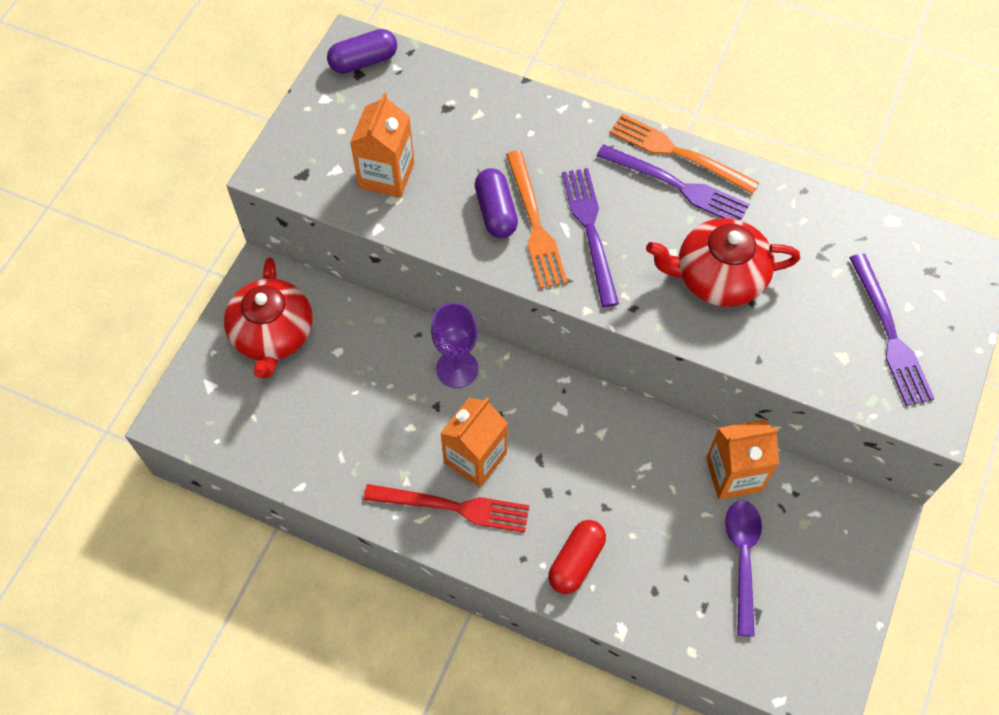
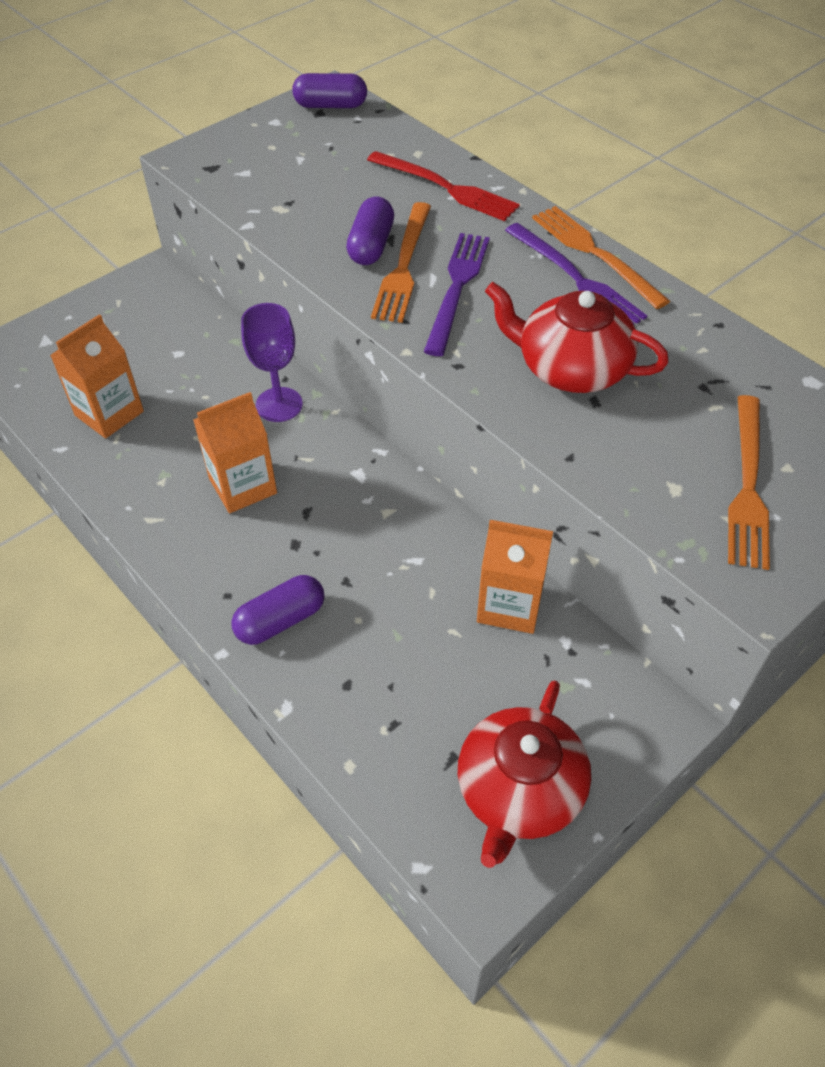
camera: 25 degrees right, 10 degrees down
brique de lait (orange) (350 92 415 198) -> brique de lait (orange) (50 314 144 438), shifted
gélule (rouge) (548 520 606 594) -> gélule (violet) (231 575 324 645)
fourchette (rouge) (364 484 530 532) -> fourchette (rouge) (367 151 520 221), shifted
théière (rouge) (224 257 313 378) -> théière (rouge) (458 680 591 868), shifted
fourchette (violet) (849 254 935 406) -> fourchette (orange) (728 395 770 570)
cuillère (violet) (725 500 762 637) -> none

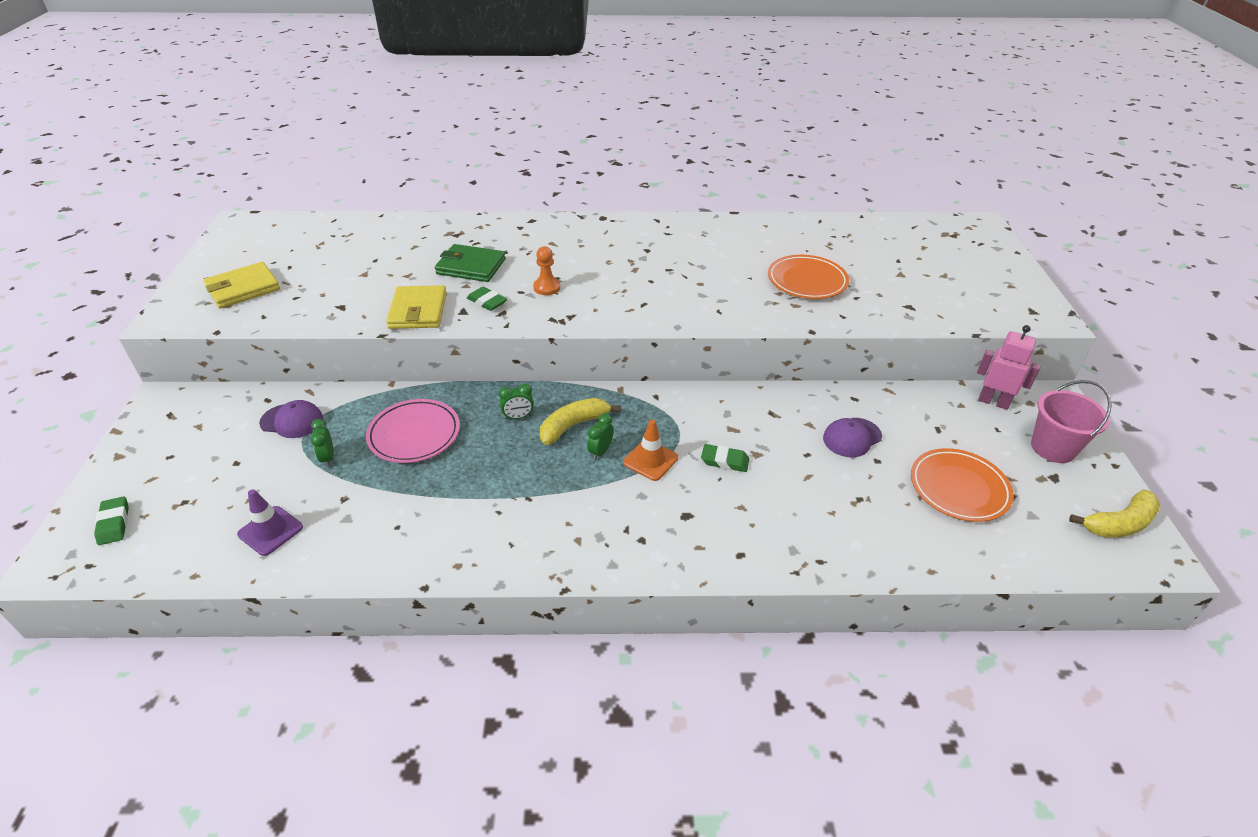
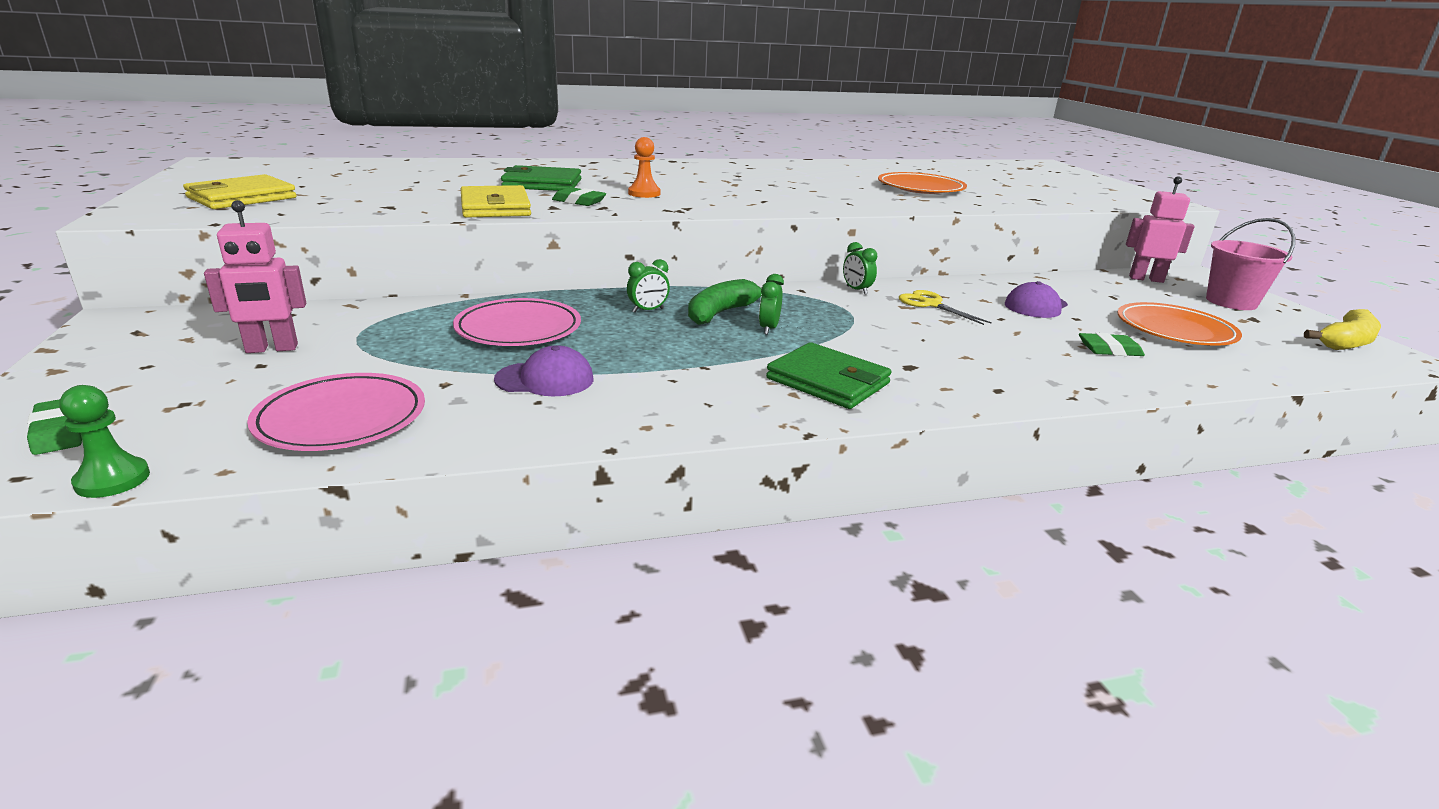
camera: 15 degrees left, 15 degrees down
none -> pion (vert) (59 385 150 498)
none -> robot (rose) (204 200 306 353)
cône de chantier (violet) (237 489 303 556) -> assiette (rose) (247 373 425 451)
casquette (violet) (259 400 323 438) -> casquette (violet) (494 345 594 396), shifted
banane (jaune) (540 398 621 445) -> banane (vert) (688 279 762 325)
none -> portefeuille (vert) (766 342 892 409)
réveil (vert) (311 419 334 467) -> réveil (vert) (843 242 877 294), shifted
none -> ciseaux (jaune) (899 290 992 325)
gomme (vert) (701 444 749 472) -> gomme (vert) (1079 333 1145 356), shifted
cône de chantier (orange) (623 420 678 481) -> none

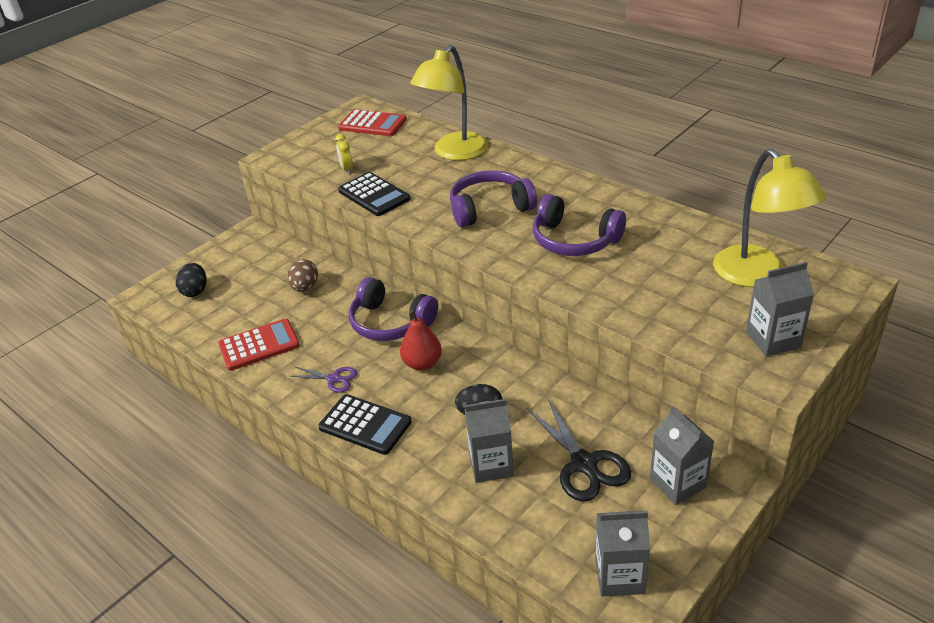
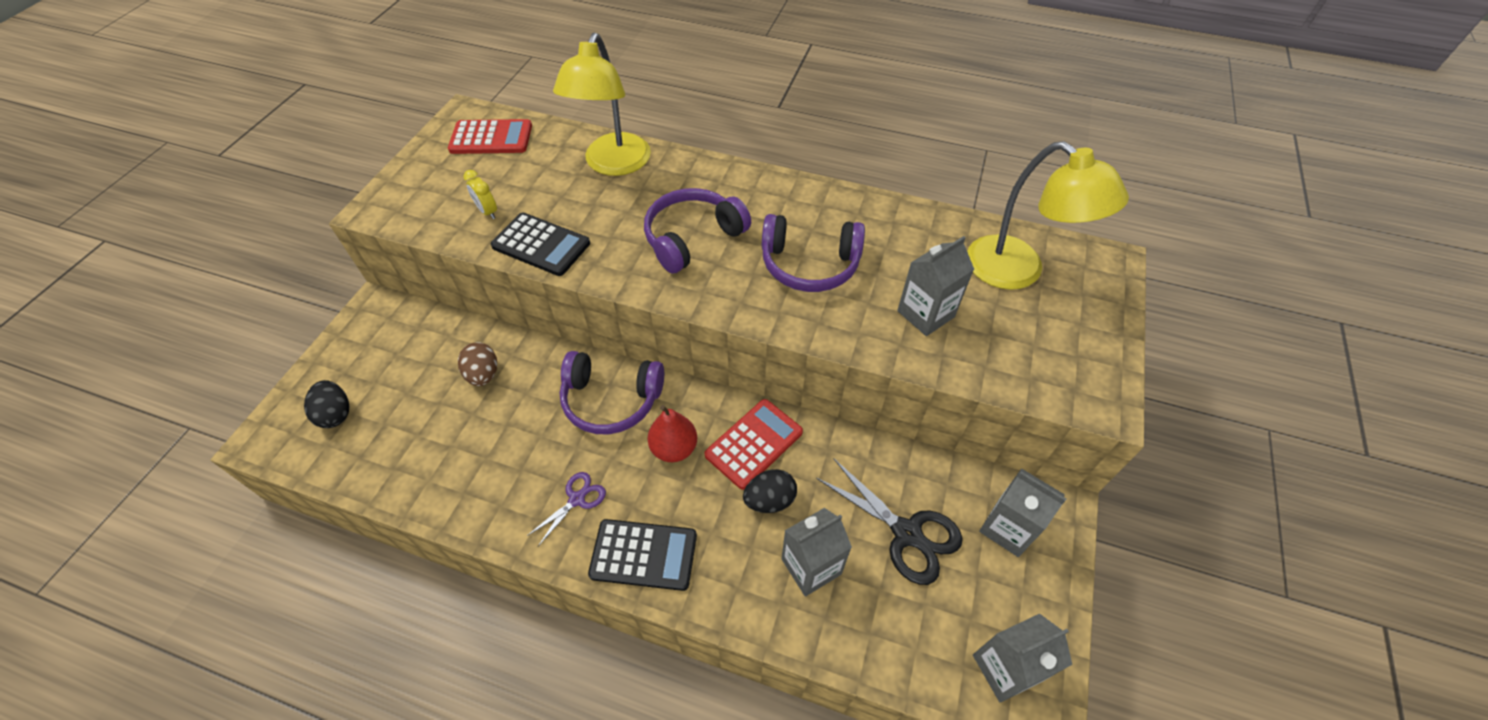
camera: 25 degrees left, 15 degrees up
ciseaux (violet) (290 366 357 393) -> ciseaux (violet) (527 472 606 546), 45 degrees counterclockwise
calculatrice (rouge) (218 319 300 371) -> calculatrice (rouge) (705 399 803 490), shifted
brique de lait (gris) (746 262 814 357) -> brique de lait (gris) (897 236 974 336), shifted

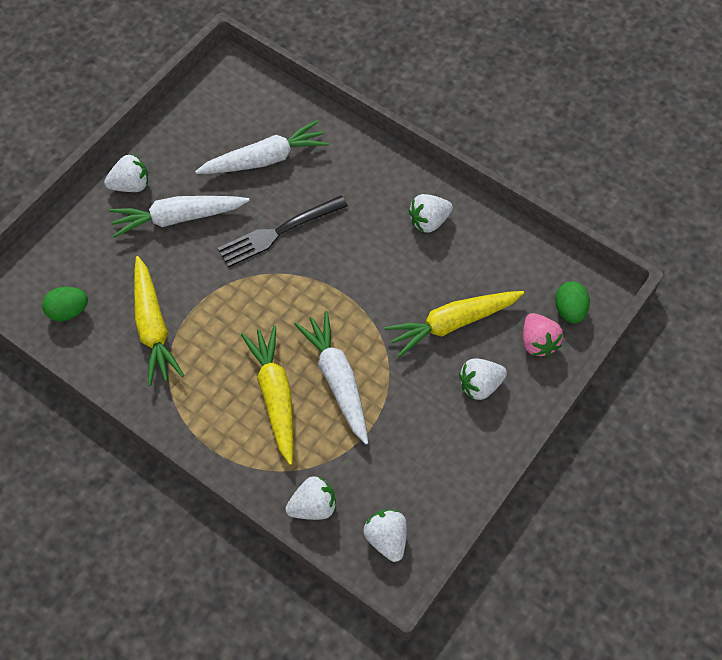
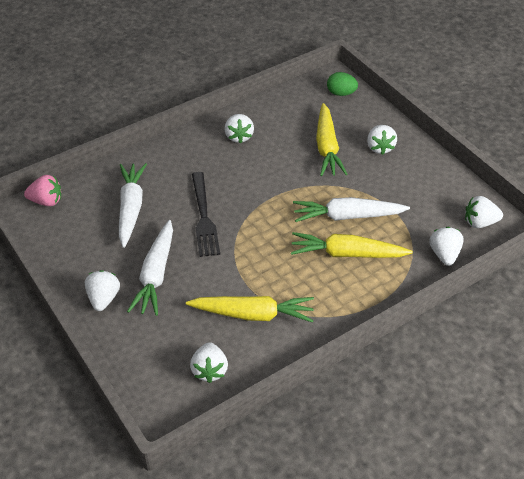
camera: 70 degrees left, 15 degrees down
fraise (rose) (523 313 563 357) -> fraise (rose) (24 175 61 206), shifted
œuf (vert) (42 287 88 321) -> fraise (blanc) (190 342 228 383)

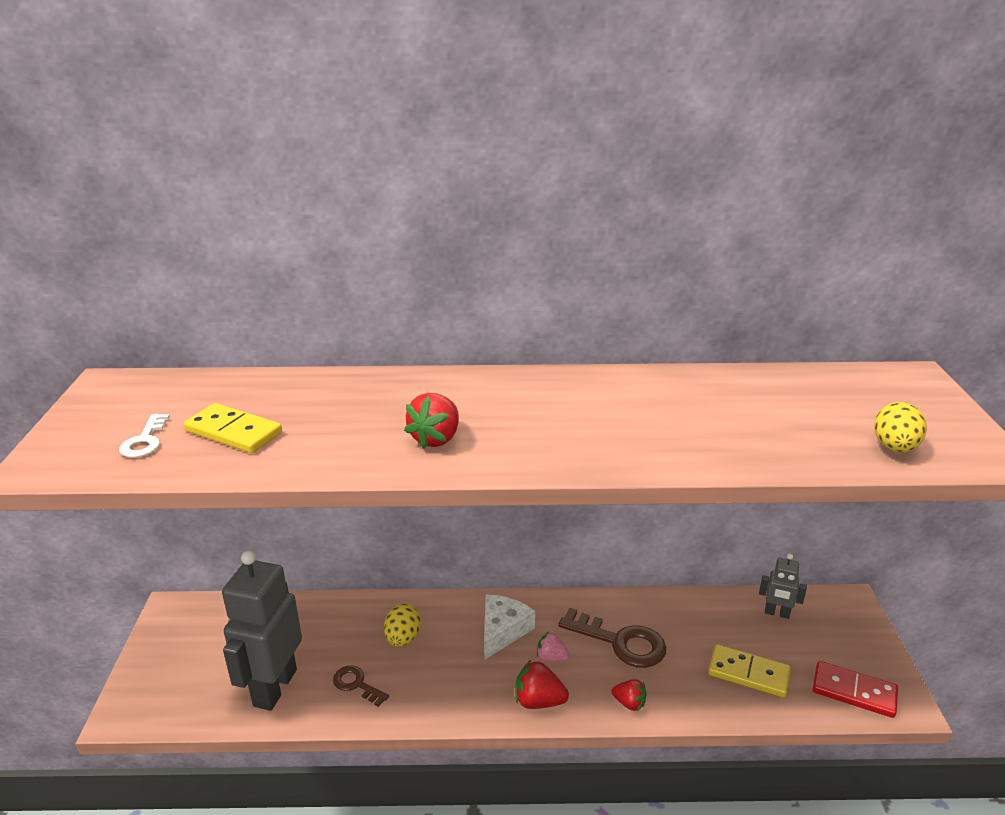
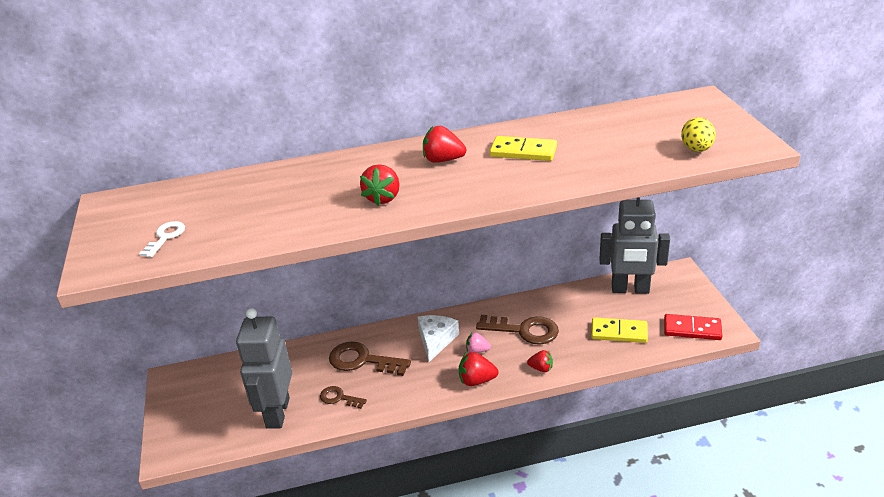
camera: 10 degrees left, 5 degrees up
clé (blanc) (119 414 170 458) -> clé (blanc) (139 221 185 257), 150 degrees counterclockwise
œuf (jaune) (384 604 421 646) -> clé (marron) (329 341 411 376)
none -> fraise (rouge) (423 126 467 163)
domino (jaune) (184 403 282 453) -> domino (jaune) (490 136 557 161), shifted
robot (gris) (759 554 807 619) -> robot (gris) (599 197 670 294), x2.07

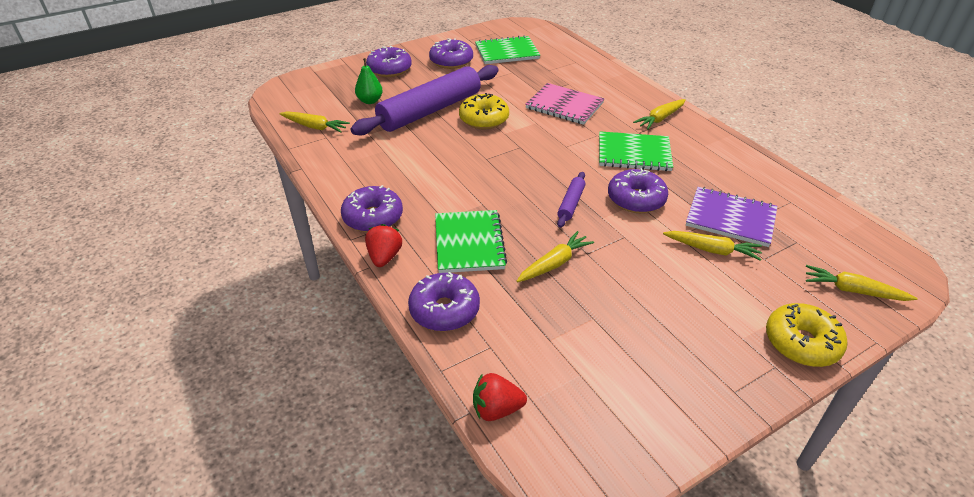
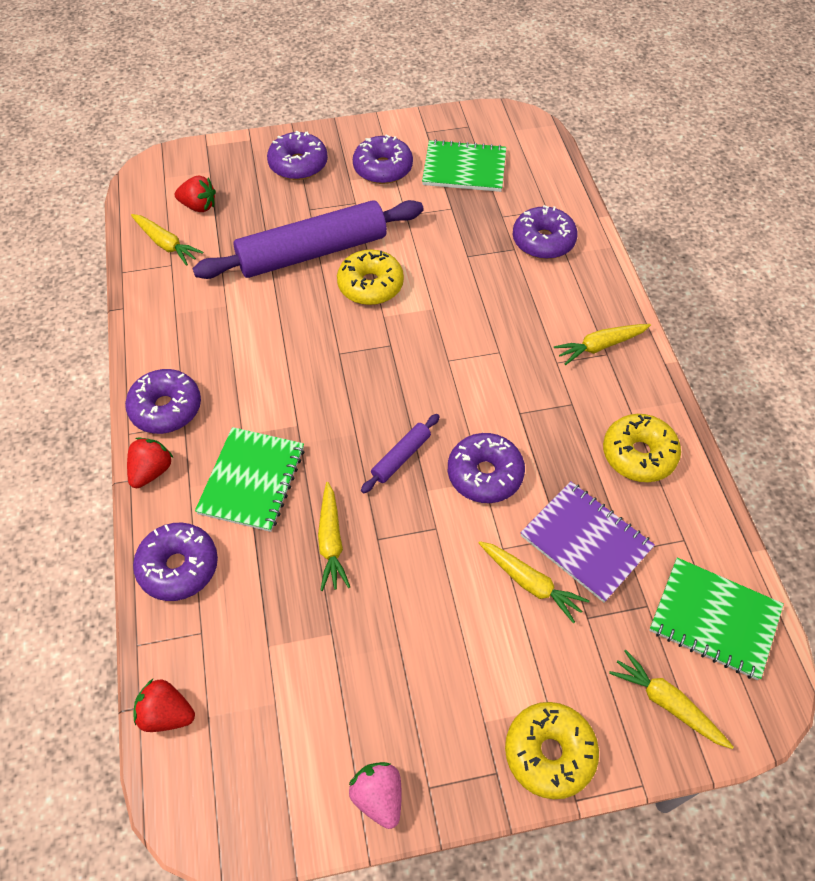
camera: 20 degrees right, 15 degrees up
none -> fraise (rouge) (175 176 216 212)
carotte (jaune) (516 231 594 282) -> carotte (jaune) (318 482 350 591), 105 degrees clockwise
none -> fraise (rose) (349 762 402 829)
none -> beignet (violet) (513 205 578 259)
none -> beignet (jaune) (603 414 681 482)
carnet (vert) (599 131 673 171) -> carnet (vert) (649 558 784 680), shifted
poire (vert) (355 58 383 104) -> none
carnet (rose) (525 83 604 125) -> none

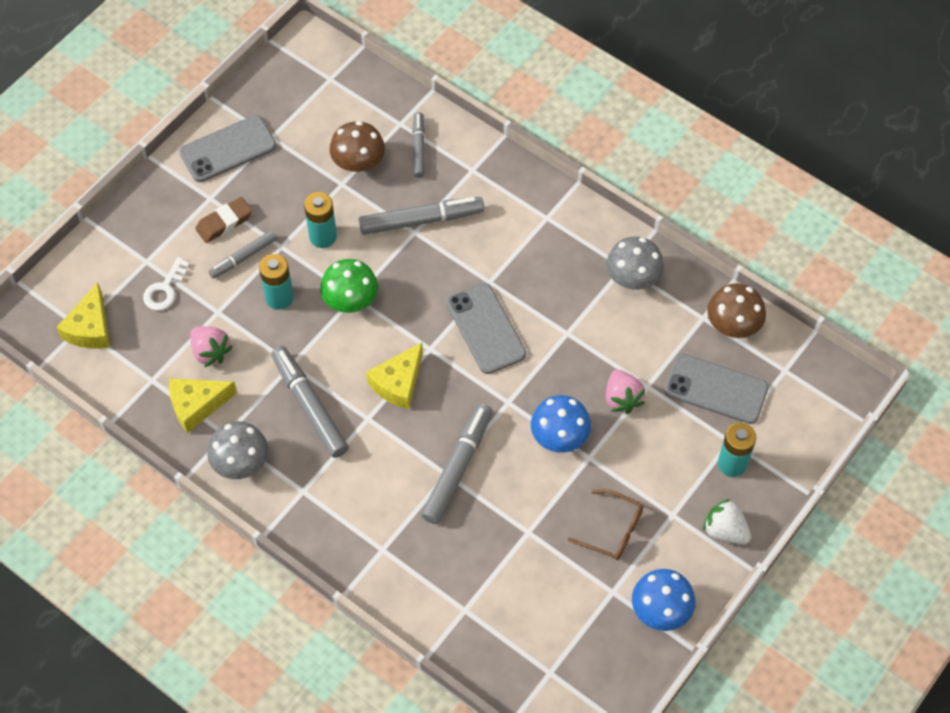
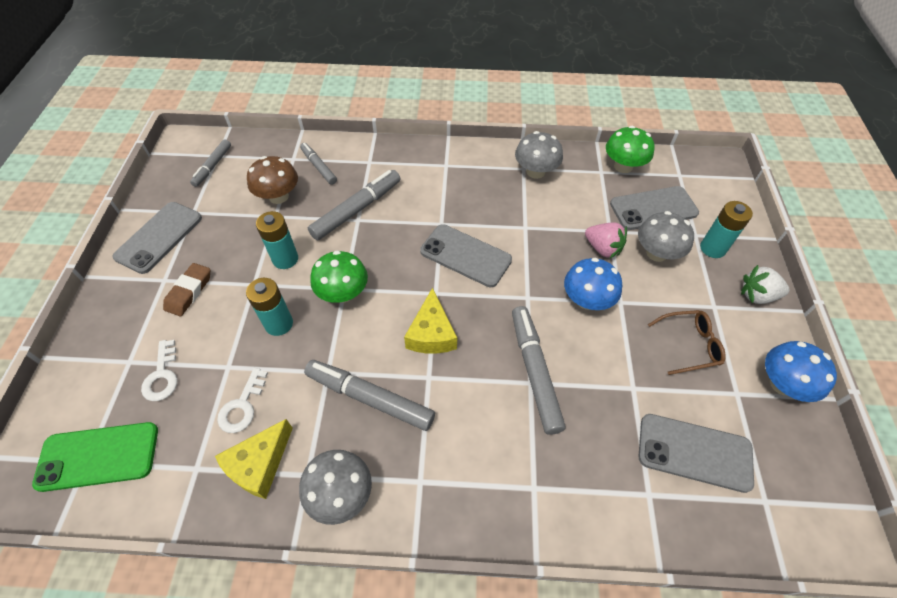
camera: 35 degrees left, 5 degrees down
fromage (jaune) (56 283 110 349) -> téléphone (vert) (32 422 158 492)
feutre (gris) (208 230 277 279) -> feutre (gris) (190 139 231 187), shifted
fraise (rose) (190 326 232 367) -> clé (blanc) (217 368 268 433)
champignon (marron) (707 284 766 338) -> champignon (vert) (606 126 654 173)
none -> champignon (gris) (638 211 694 262)
none -> téléphone (gris) (638 414 754 493)

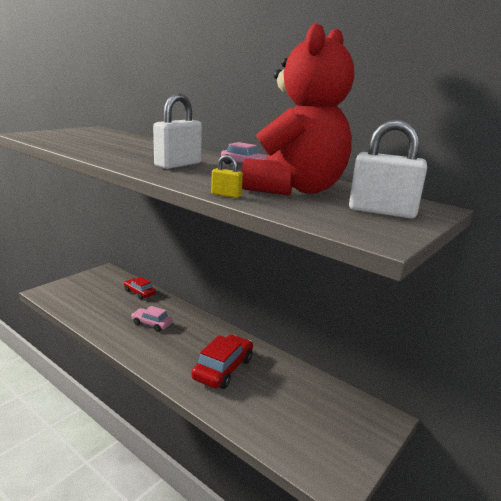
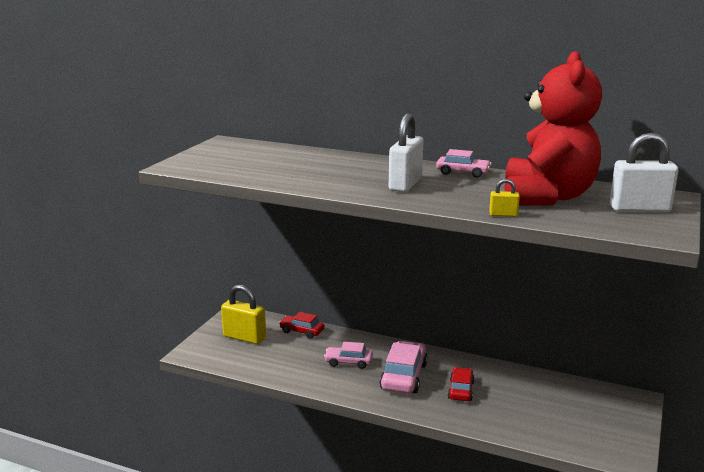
camera: 15 degrees left, 0 degrees up
none -> cadenas (jaune) (221 285 266 344)
none -> voiture (rose) (379 341 428 393)
voiture (rouge) (191 334 253 389) -> voiture (rouge) (448 367 475 401), x0.62

